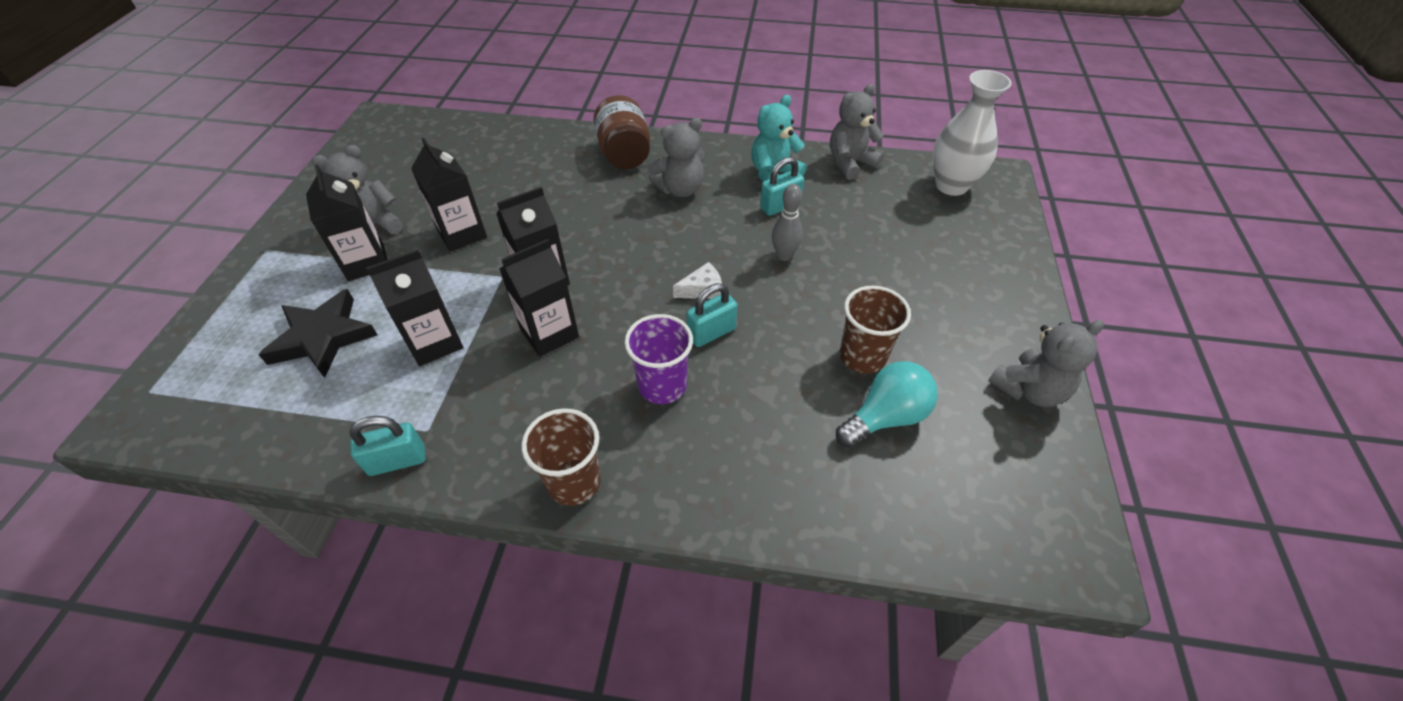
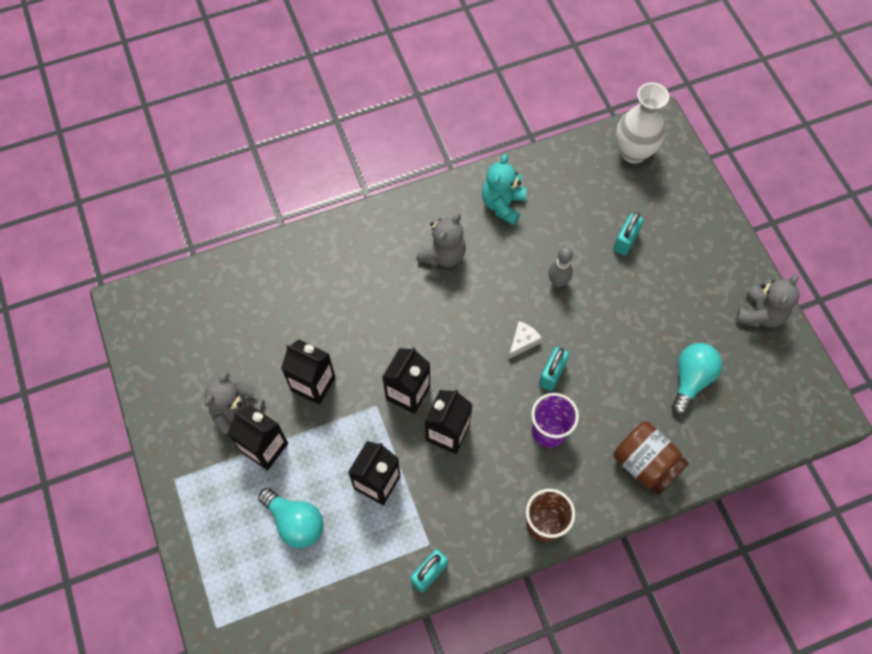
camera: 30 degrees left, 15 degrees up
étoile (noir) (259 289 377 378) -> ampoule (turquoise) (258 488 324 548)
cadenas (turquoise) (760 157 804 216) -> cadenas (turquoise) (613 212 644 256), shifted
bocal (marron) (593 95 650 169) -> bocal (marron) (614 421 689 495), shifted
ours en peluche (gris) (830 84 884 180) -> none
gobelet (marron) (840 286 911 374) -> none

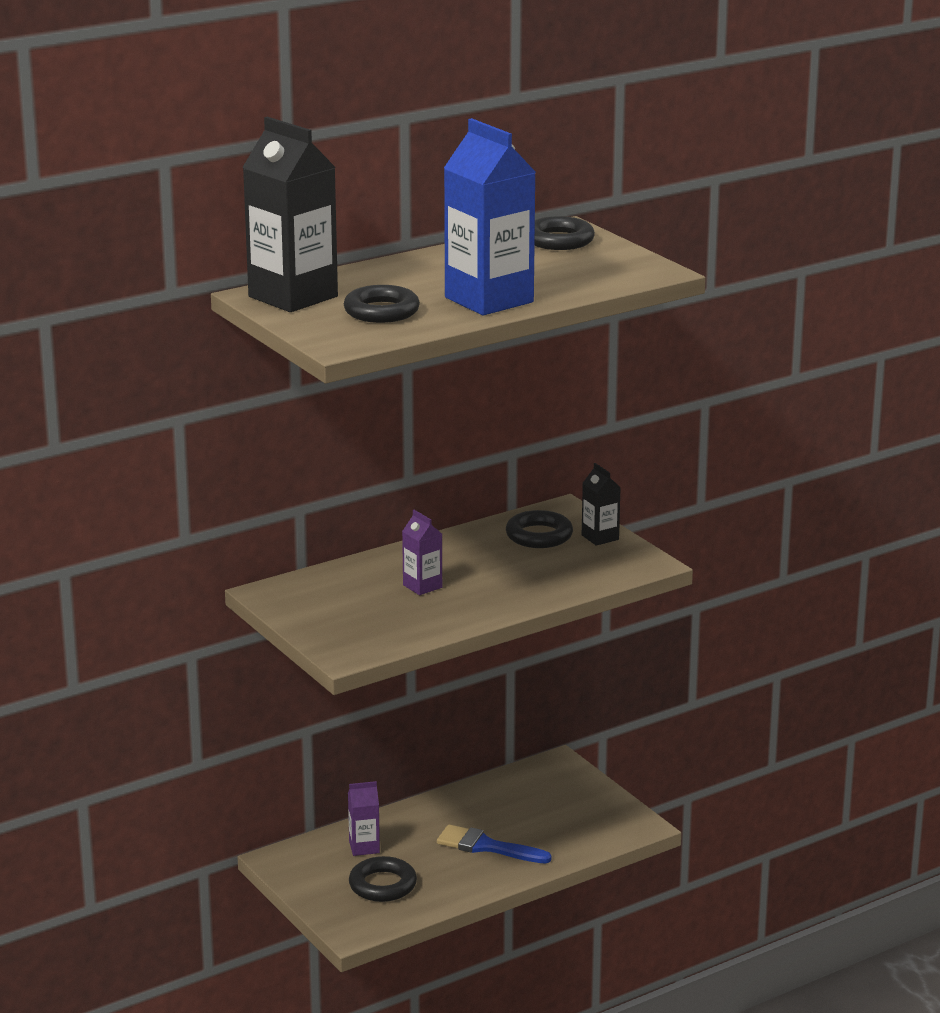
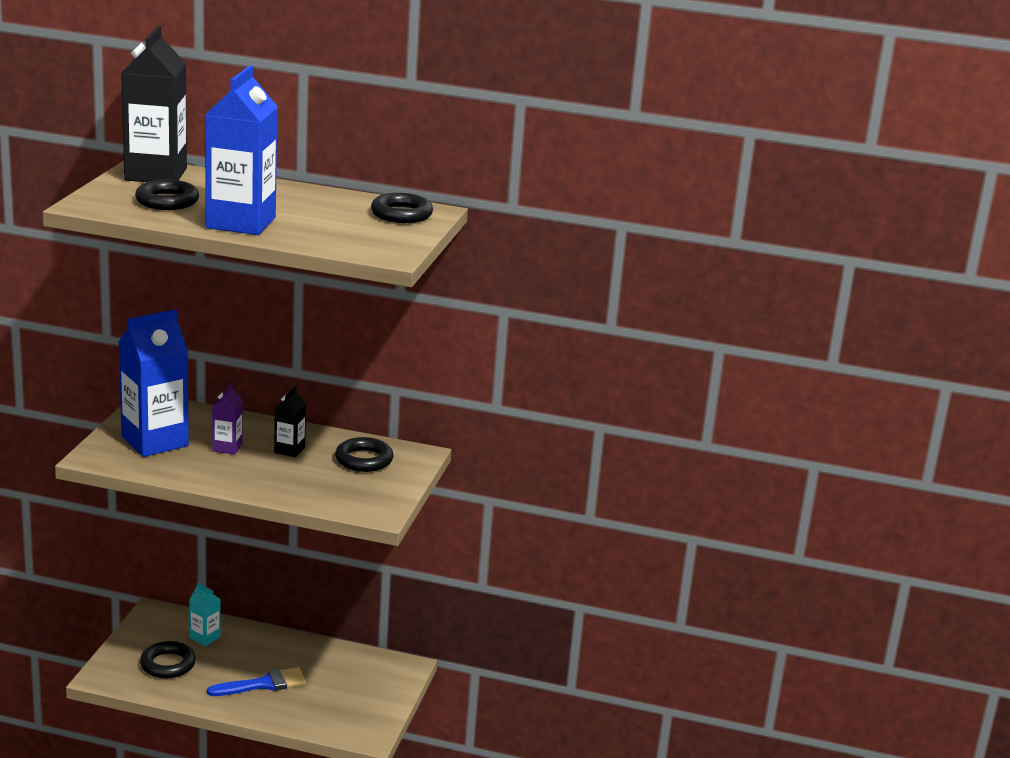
camera: 45 degrees right, 0 degrees up
none -> brique de lait (bleu) (118 309 189 457)
brique de lait (violet) (348 781 380 856) -> brique de lait (turquoise) (189 583 220 646)
pinceau (bleu) (437 824 552 863) -> pinceau (bleu) (207 667 306 696), 90 degrees clockwise
brique de lait (noir) (582 463 621 546) -> brique de lait (noir) (274 387 306 457), shifted

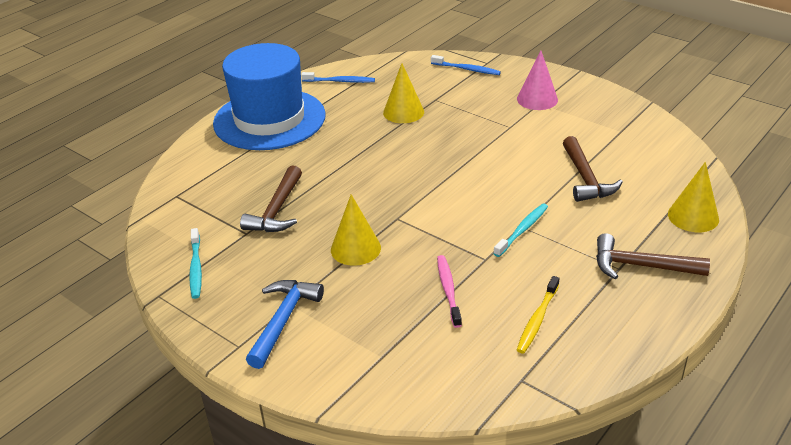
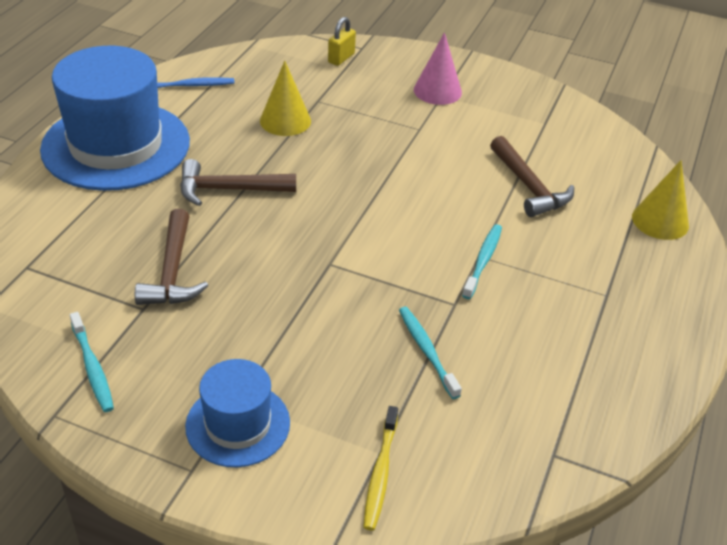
camera: 20 degrees left, 5 degrees up
marteau (marron) (596 233 710 279) -> marteau (marron) (180 159 296 206), shifted
marteau (bleu) (246 280 324 369) -> chapeau (bleu) (185 359 290 467)
brosse à dents (bleu) (431 55 501 75) -> cadenas (jaune) (328 17 356 66)
brosse à dents (jaune) (517 276 559 354) -> brosse à dents (jaune) (363 406 398 531), shifted
brosse à dents (rose) (437 255 462 328) -> brosse à dents (turquoise) (399 307 462 399)
cône (jaune) (331 194 381 266) -> none

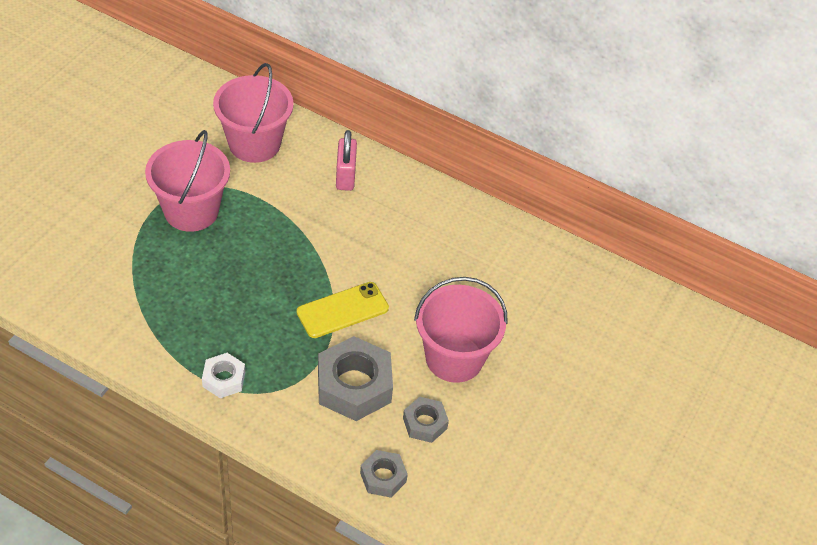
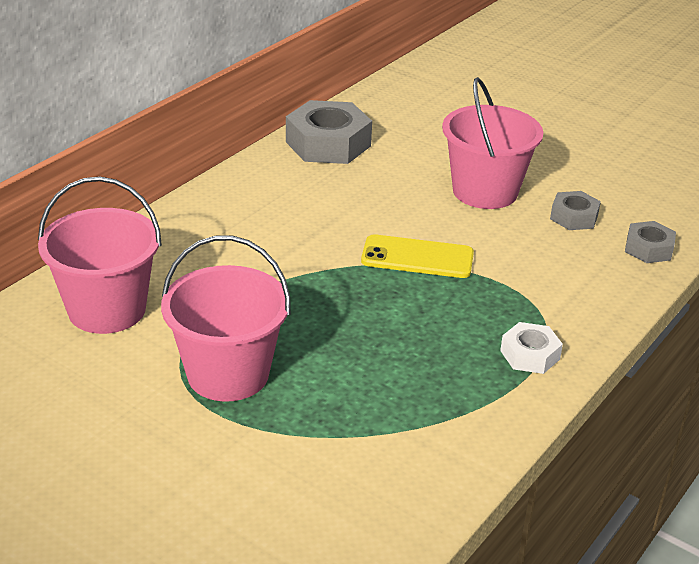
camera: 80 degrees left, 15 degrees down
écrou (gris) (318 336 393 421) -> écrou (gris) (286 100 372 164), shifted
téléphone (jaune) (297 282 389 338) -> téléphone (jaune) (361 234 474 278), 60 degrees counterclockwise
cadenas (rose) (336 130 357 191) -> none

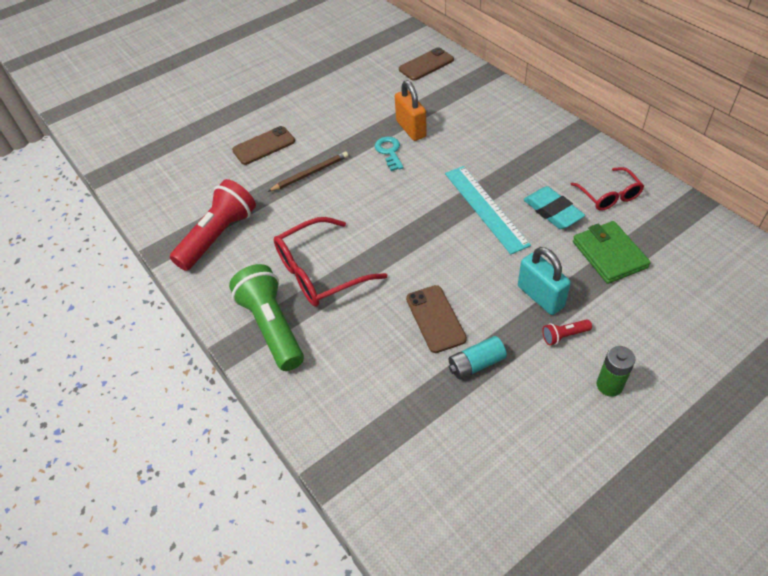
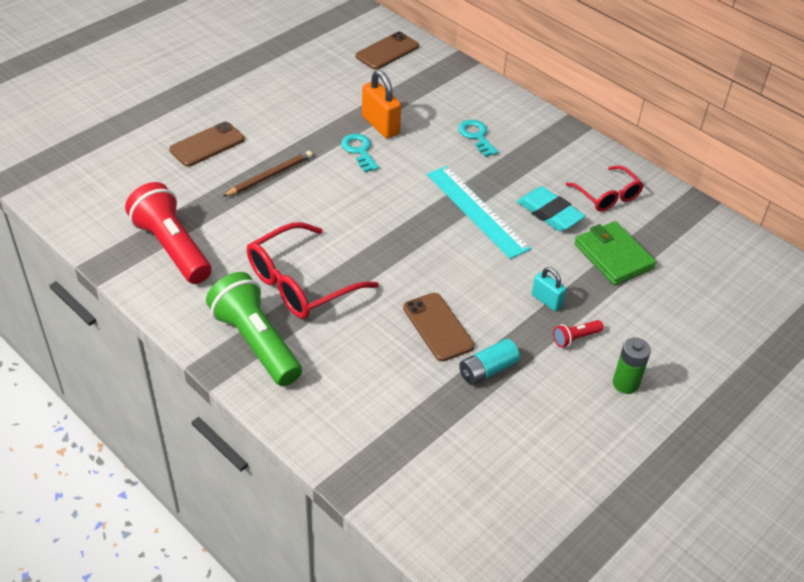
camera: 15 degrees left, 5 degrees down
lampe de poche (rouge) (170 179 256 271) -> lampe de poche (rouge) (125 182 212 284), 60 degrees counterclockwise
none -> clé (turquoise) (458 120 498 157)
cadenas (turquoise) (518 247 571 315) -> cadenas (turquoise) (532 267 566 311), x0.61

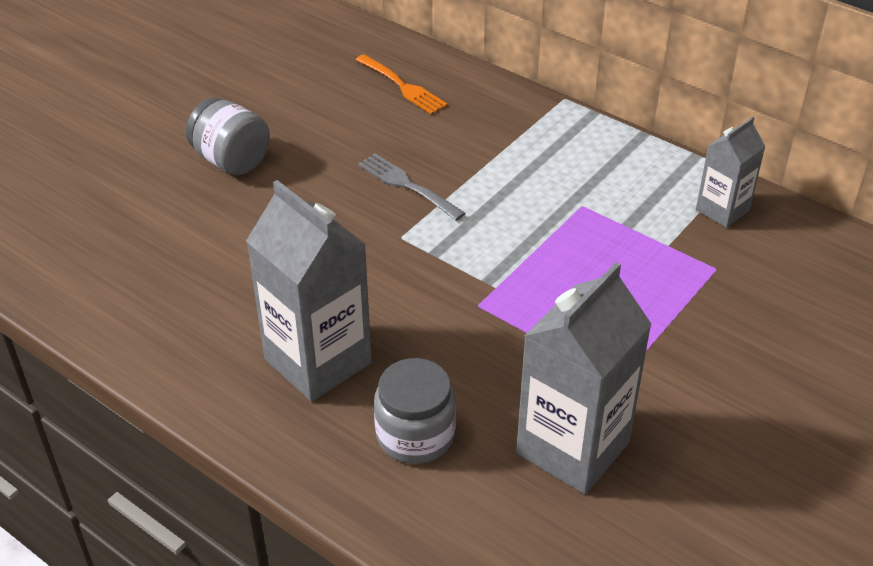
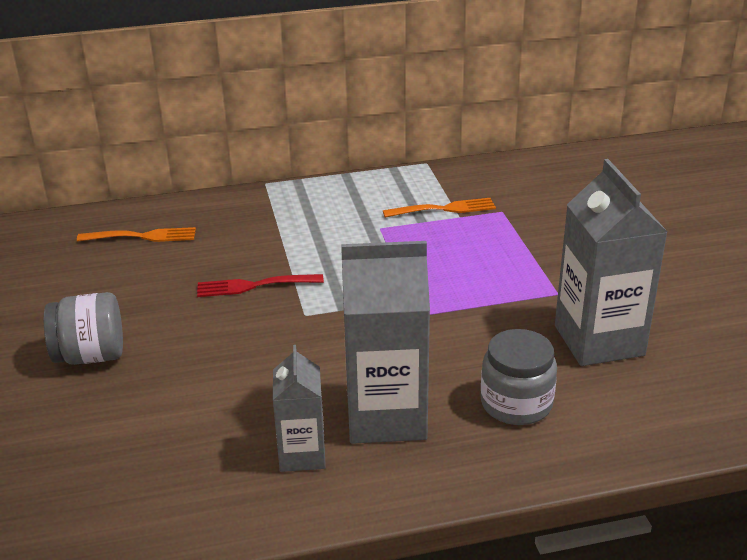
camera: 50 degrees left, 10 degrees down
fourchette (gris) (358 153 465 221) -> fourchette (rouge) (197 274 324 297)
brique de lait (gris) (696 117 766 228) -> brique de lait (gris) (273 345 326 472), shifted
none -> fourchette (orange) (383 198 496 218)

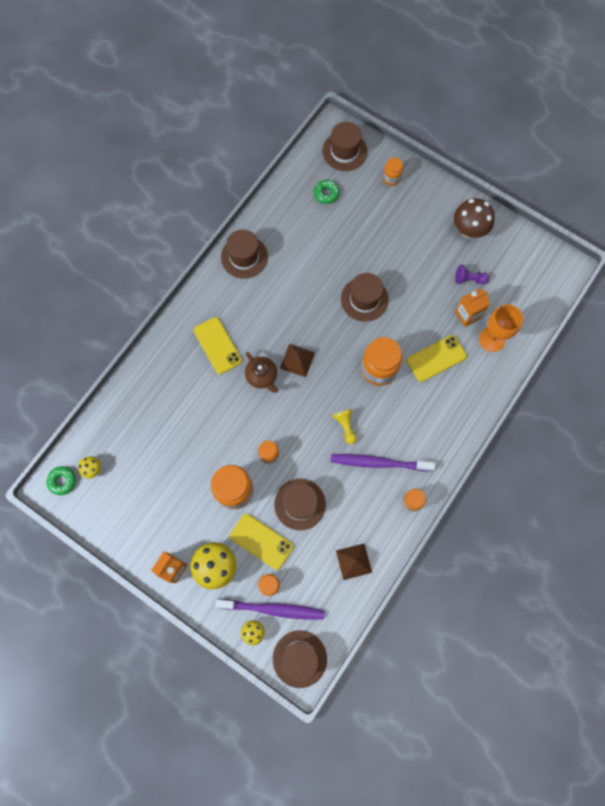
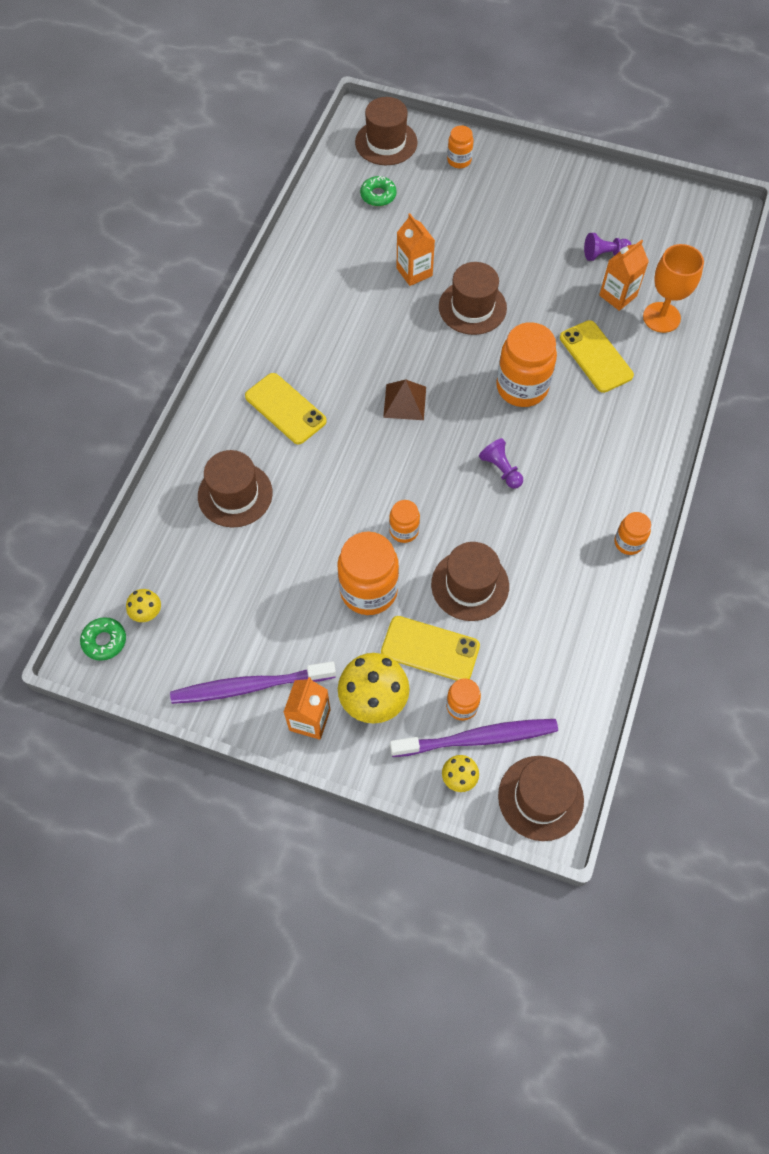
camera: 15 degrees left, 10 degrees down
brosse à dents (violet) (331 454 435 472) -> brosse à dents (violet) (170 661 336 704), shifted
chapeau (marron) (221 230 268 279) -> chapeau (marron) (198 450 273 527), shifted
none -> brique de lait (orange) (396 213 435 286)
pion (jaune) (332 409 357 444) -> pion (violet) (479 438 523 489)
téléphone (jaune) (407 335 467 382) -> téléphone (jaune) (560 320 634 393), 75 degrees counterclockwise
théière (marron) (245 352 278 393) -> none
pyramide (marron) (336 544 372 580) -> none
champignon (marron) (454 198 495 238) -> none

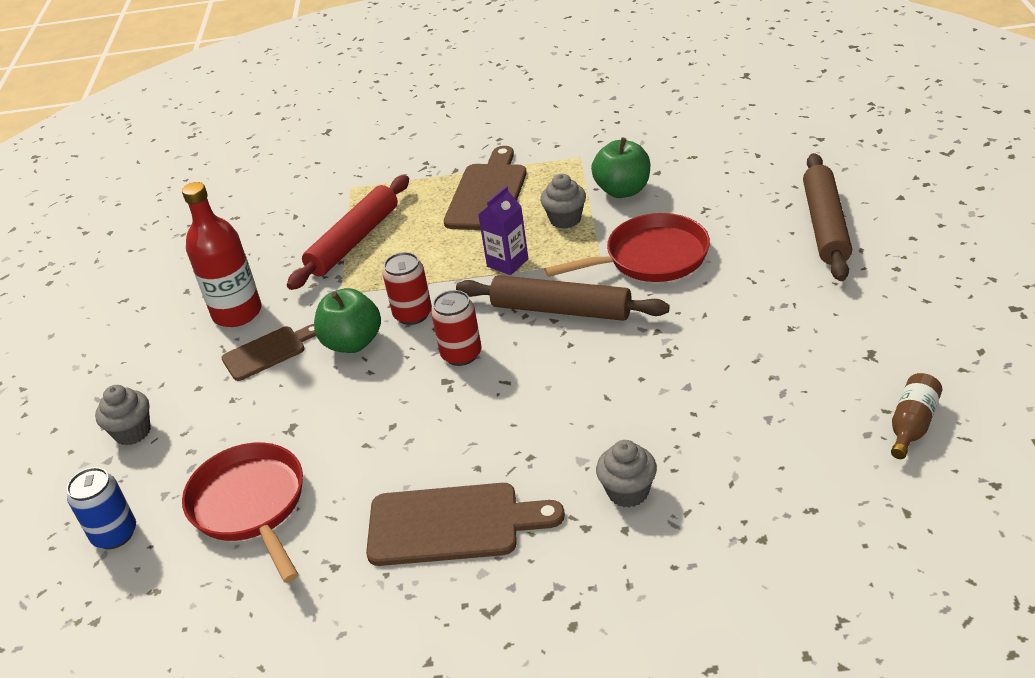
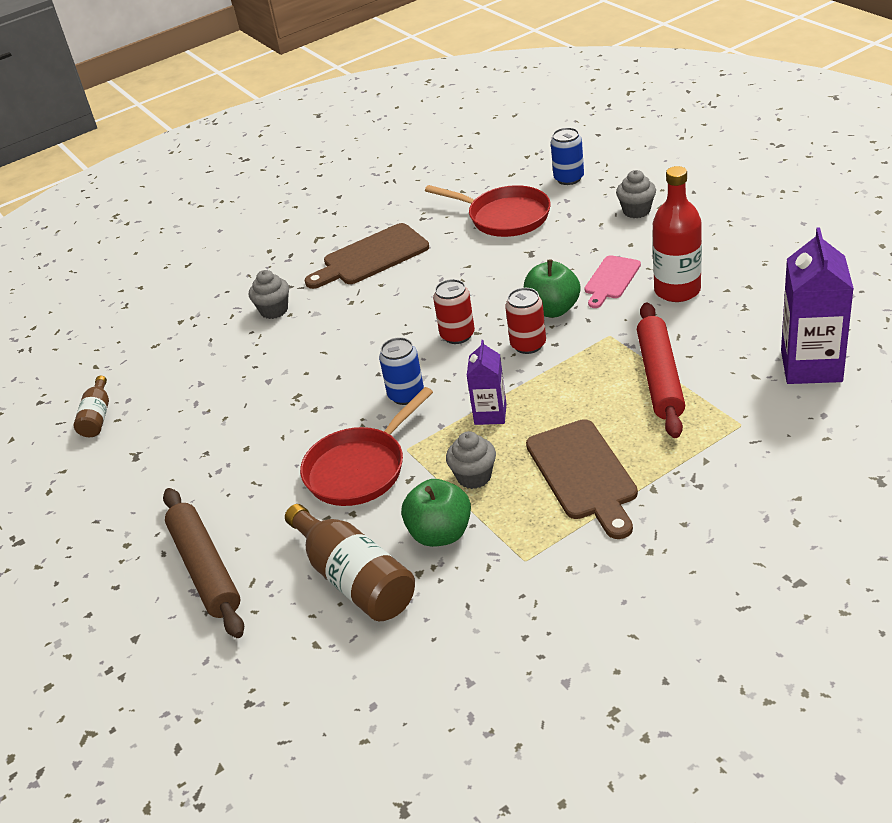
camera: 150 degrees right, 0 degrees up
none -> bouteille (marron) (285 504 415 621)
rouleau à pâtisserie (marron) (456 275 670 321) -> canette (bleu) (379 337 424 405)
planche à découper (marron) (221 324 316 381) -> planche à découper (rose) (585 255 641 308)
none -> brique de lait (violet) (781 227 854 384)

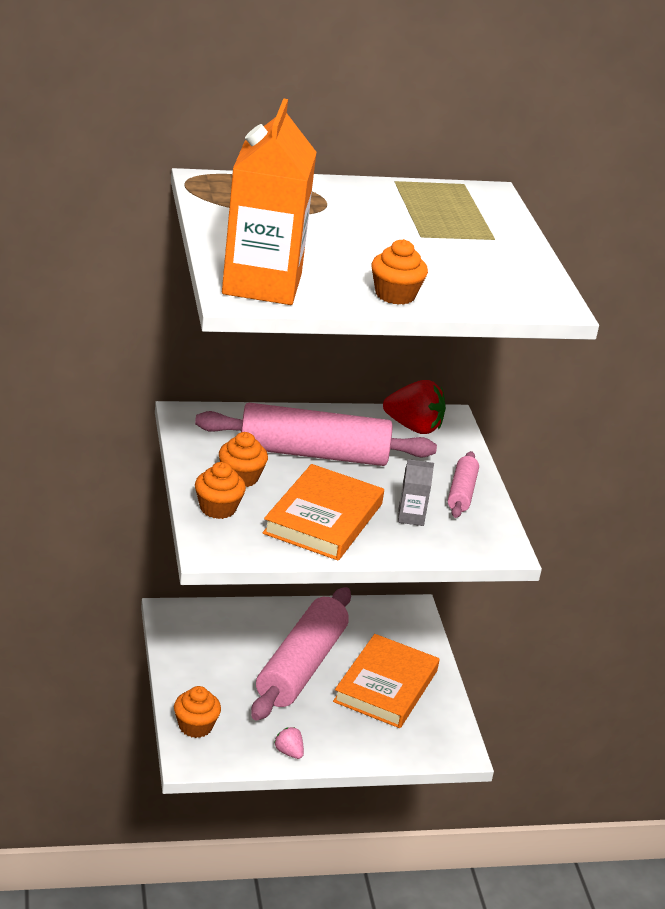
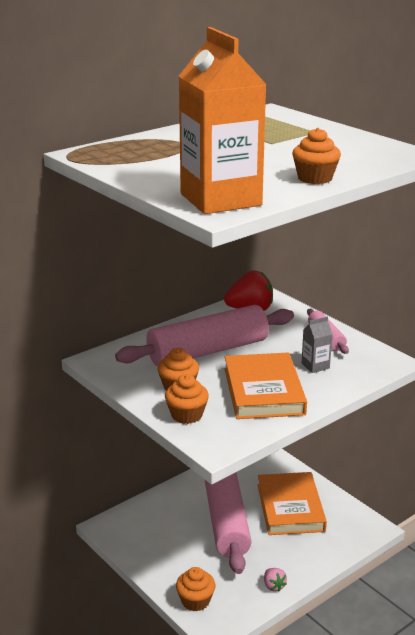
camera: 25 degrees left, 5 degrees down
fraise (rose) (274 727 304 759) -> fraise (rose) (264 568 287 592), 135 degrees counterclockwise

